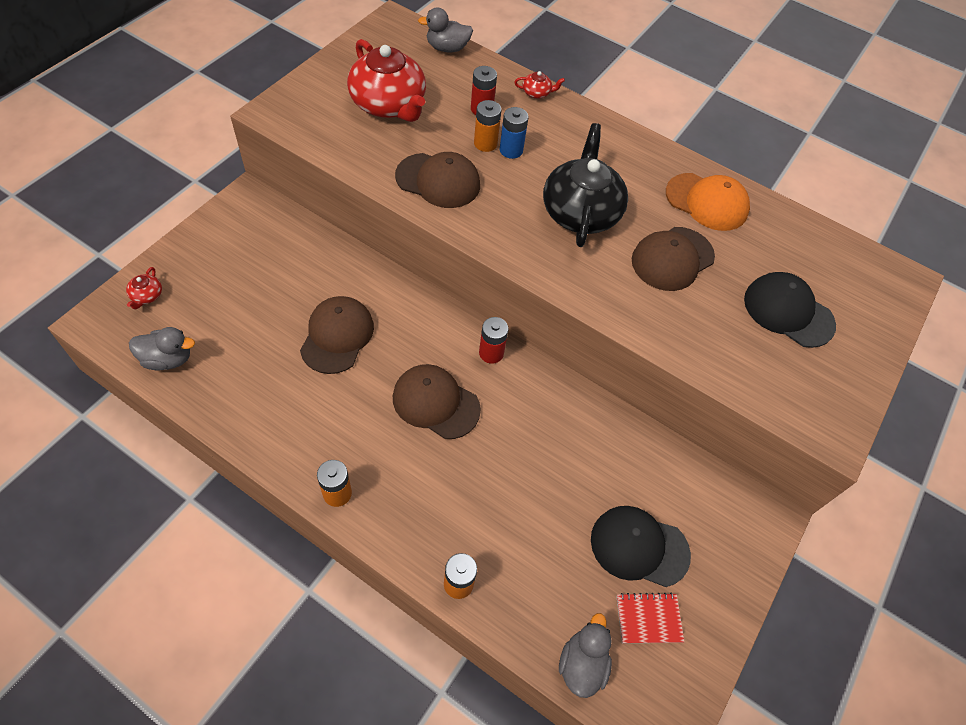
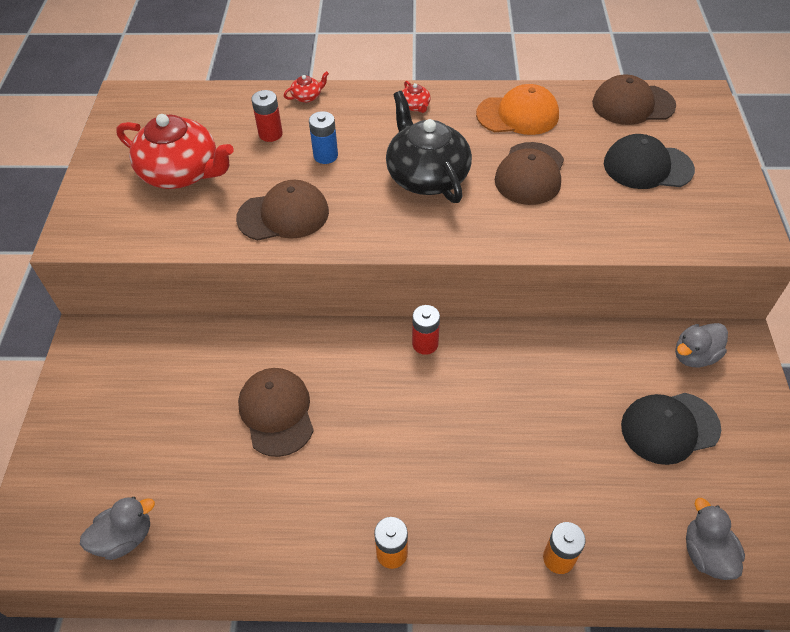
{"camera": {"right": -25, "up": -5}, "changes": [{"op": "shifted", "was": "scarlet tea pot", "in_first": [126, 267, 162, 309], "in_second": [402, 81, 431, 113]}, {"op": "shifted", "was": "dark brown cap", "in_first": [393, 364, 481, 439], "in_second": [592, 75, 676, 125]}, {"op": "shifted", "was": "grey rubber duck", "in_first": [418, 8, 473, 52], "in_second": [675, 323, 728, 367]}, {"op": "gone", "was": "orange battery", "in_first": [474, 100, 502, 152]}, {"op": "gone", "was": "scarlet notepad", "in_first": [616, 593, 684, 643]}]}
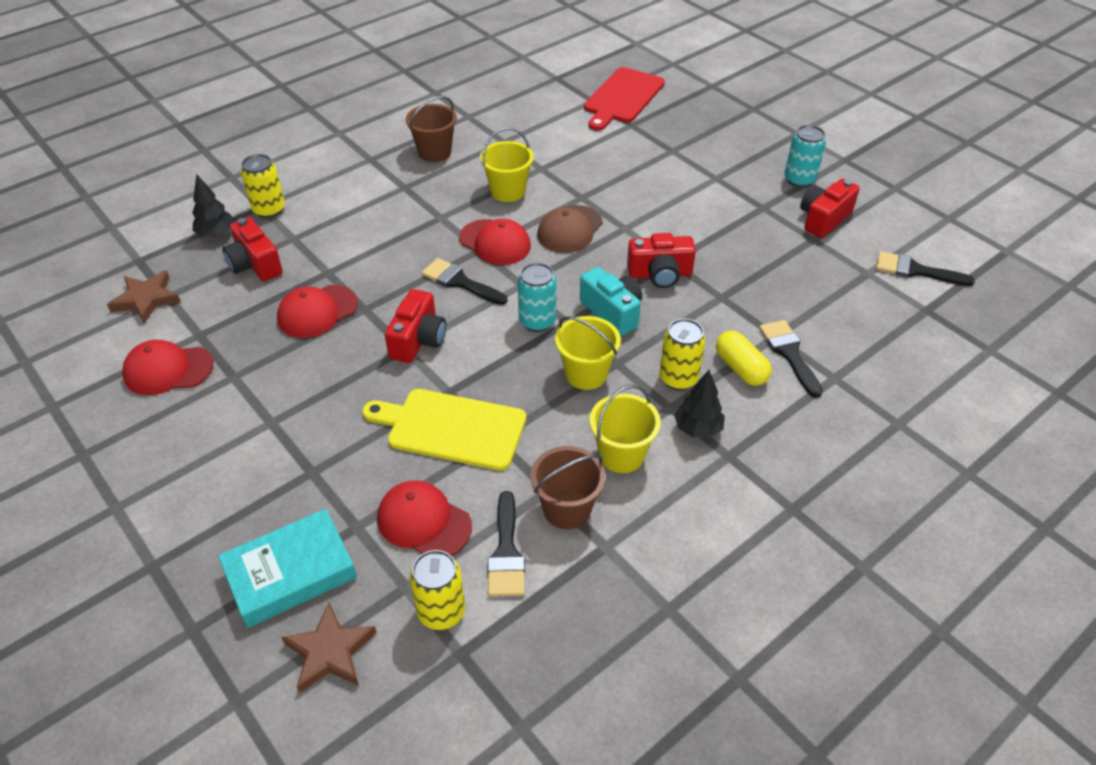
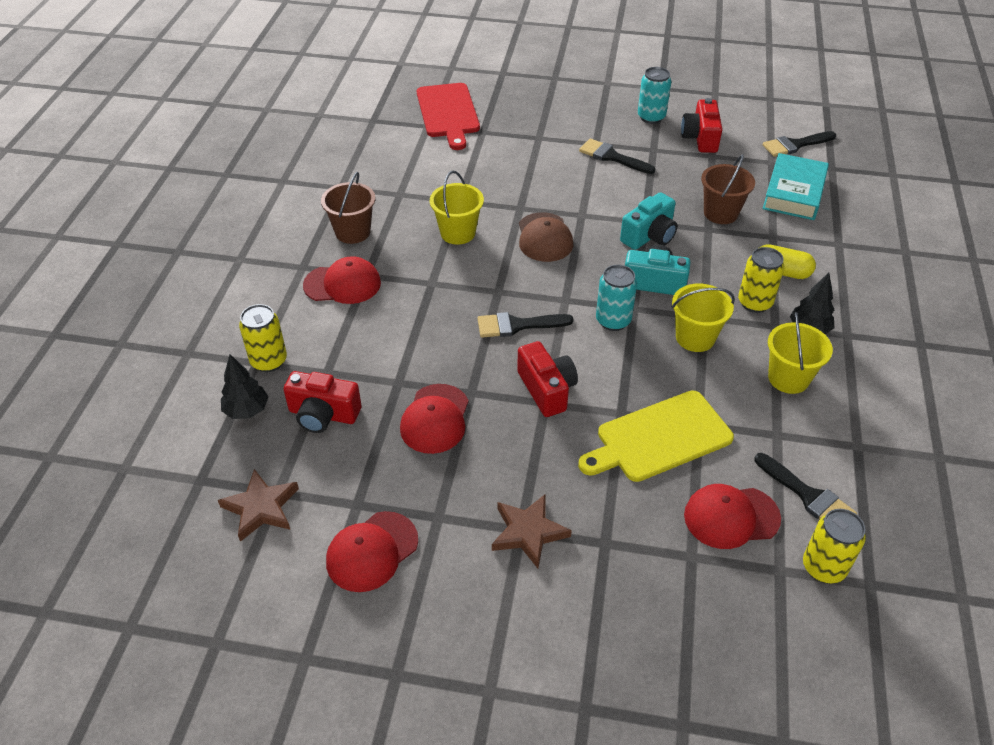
{"camera": {"right": -40, "up": 0}, "changes": [{"op": "shifted", "was": "teal hardcover", "in_first": [218, 509, 357, 628], "in_second": [763, 153, 829, 220]}, {"op": "shifted", "was": "dark brown star shape", "in_first": [281, 603, 377, 693], "in_second": [492, 495, 572, 568]}, {"op": "shifted", "was": "scarlet cap", "in_first": [459, 219, 531, 265], "in_second": [303, 256, 381, 304]}, {"op": "shifted", "was": "dark brown bucket", "in_first": [531, 446, 605, 529], "in_second": [701, 154, 755, 224]}, {"op": "repainted", "was": "scarlet compact camera", "now": "teal compact camera", "in_first": [627, 233, 696, 288], "in_second": [620, 192, 677, 250]}, {"op": "shifted", "was": "black paint brush", "in_first": [759, 320, 823, 398], "in_second": [579, 139, 655, 174]}]}
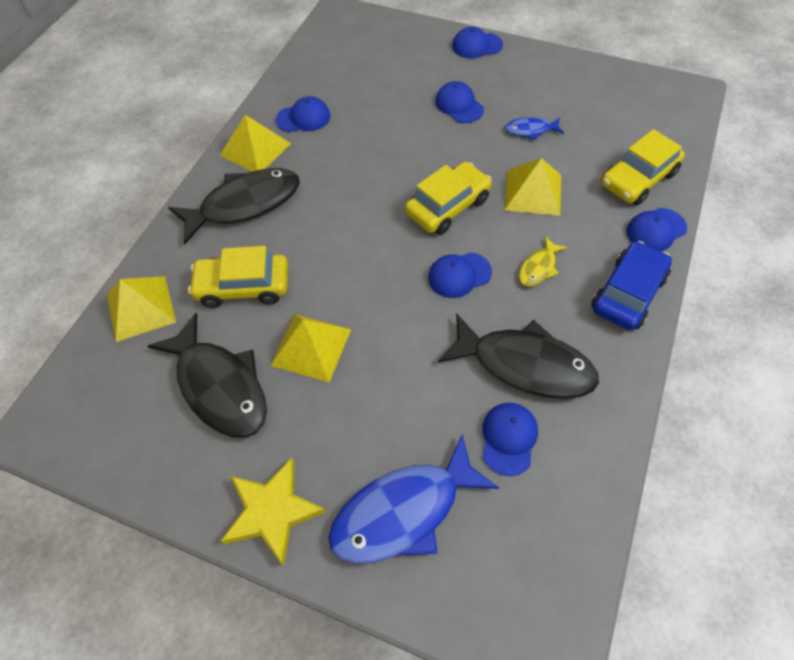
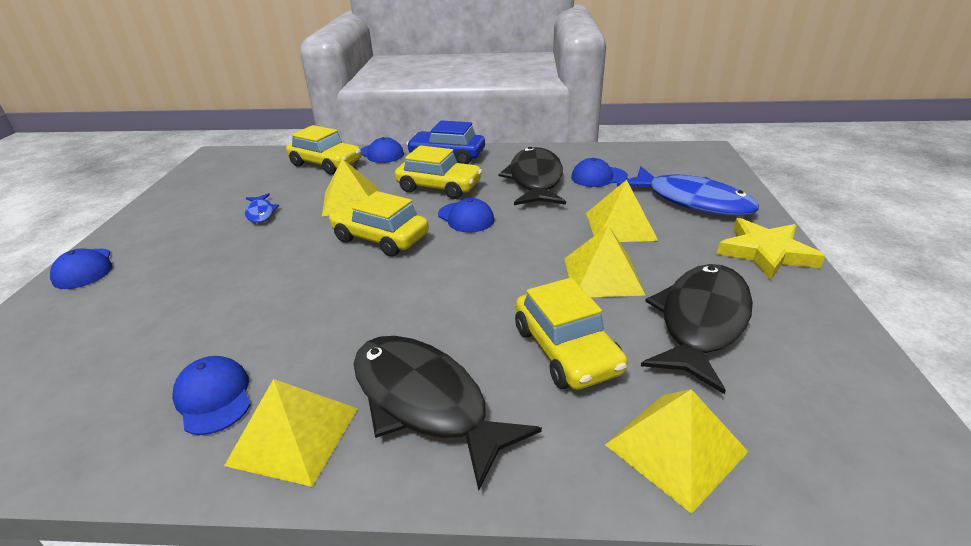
{"camera": {"right": -110, "up": -25}, "changes": [{"op": "gone", "was": "royal blue cap", "in_first": [435, 81, 484, 123]}, {"op": "swapped", "was": "bright yellow fish figure", "now": "bright yellow toy car", "in_first": [519, 236, 567, 287], "in_second": [395, 145, 482, 199]}, {"op": "new", "now": "bright yellow solid pyramid", "in_second": [586, 180, 658, 242]}]}
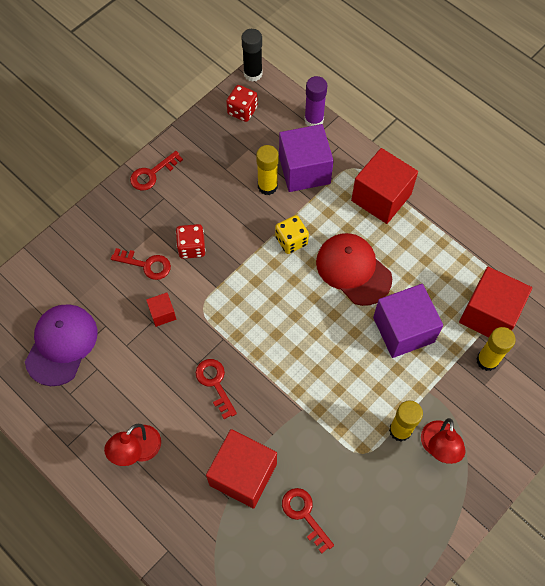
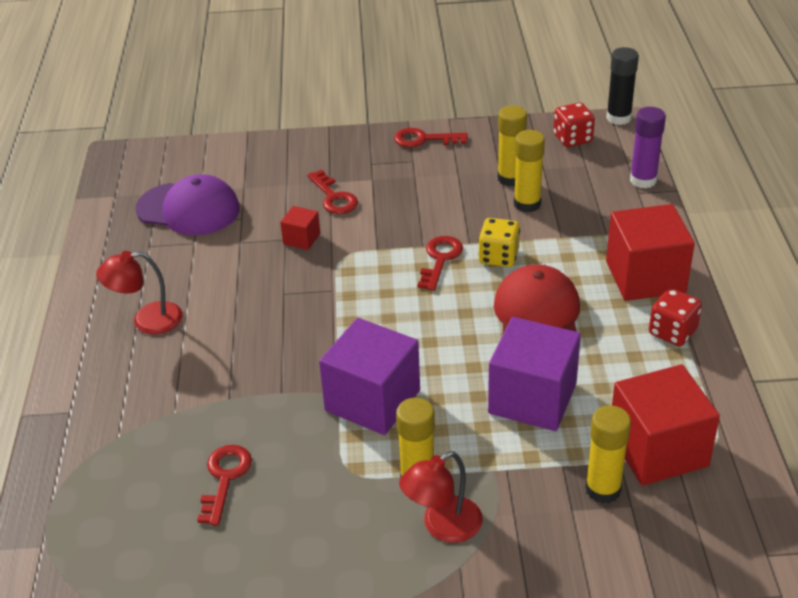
{"camera": {"right": 45, "up": -25}, "changes": [{"op": "rotated", "was": "purple cap", "in_first": [25, 304, 97, 386], "in_second": [135, 174, 240, 235], "clockwise": 45}, {"op": "shifted", "was": "scarlet die", "in_first": [176, 224, 206, 259], "in_second": [649, 288, 702, 346]}, {"op": "shifted", "was": "scarlet door key", "in_first": [195, 359, 237, 419], "in_second": [418, 236, 463, 291]}, {"op": "gone", "was": "scarlet block", "in_first": [206, 429, 277, 509]}, {"op": "shifted", "was": "purple block", "in_first": [279, 124, 334, 192], "in_second": [319, 318, 420, 435]}, {"op": "new", "now": "bright yellow glue", "in_second": [498, 105, 527, 187]}]}
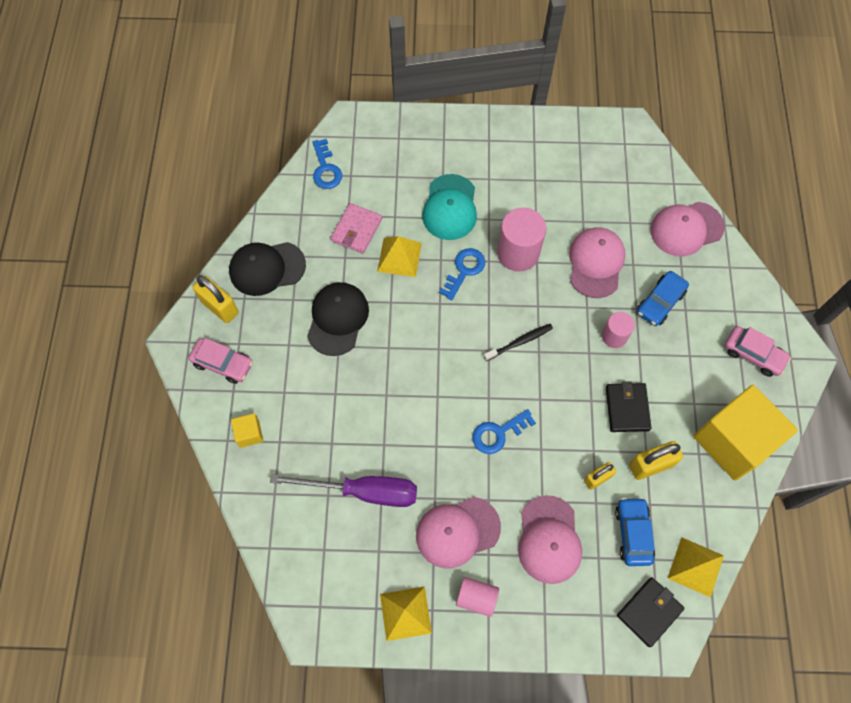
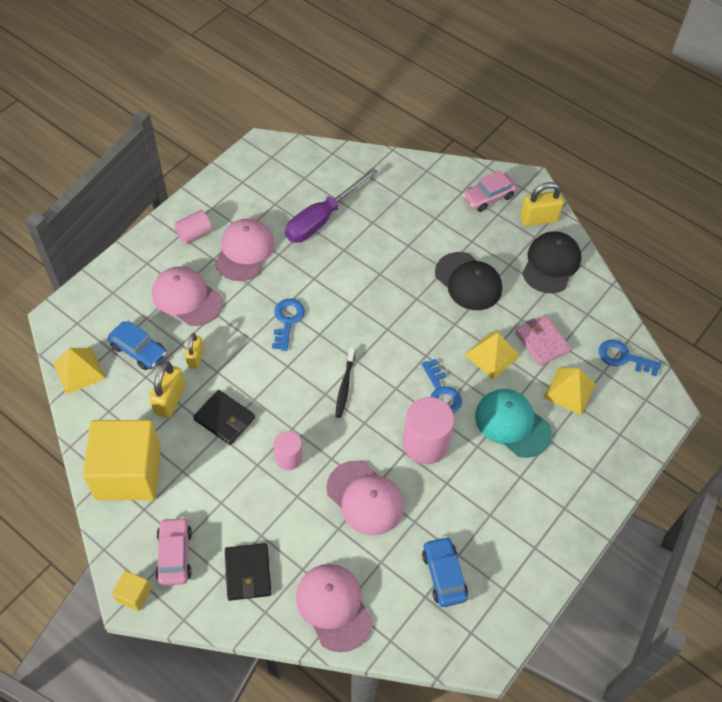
{"camera": {"right": 125, "up": -10}, "changes": [{"op": "shifted", "was": "bright yellow block", "in_first": [231, 413, 263, 448], "in_second": [112, 570, 151, 611]}, {"op": "shifted", "was": "bright yellow solid pyramid", "in_first": [380, 587, 432, 641], "in_second": [544, 367, 596, 415]}, {"op": "shifted", "was": "black card wallet", "in_first": [617, 577, 684, 647], "in_second": [225, 543, 271, 601]}, {"op": "shifted", "was": "royal blue toy car", "in_first": [637, 271, 689, 326], "in_second": [422, 536, 468, 607]}, {"op": "rotated", "was": "pink cap", "in_first": [650, 202, 725, 257], "in_second": [296, 564, 373, 652], "clockwise": -45}, {"op": "rotated", "was": "pink toy car", "in_first": [725, 326, 791, 377], "in_second": [155, 517, 192, 586], "clockwise": 105}]}
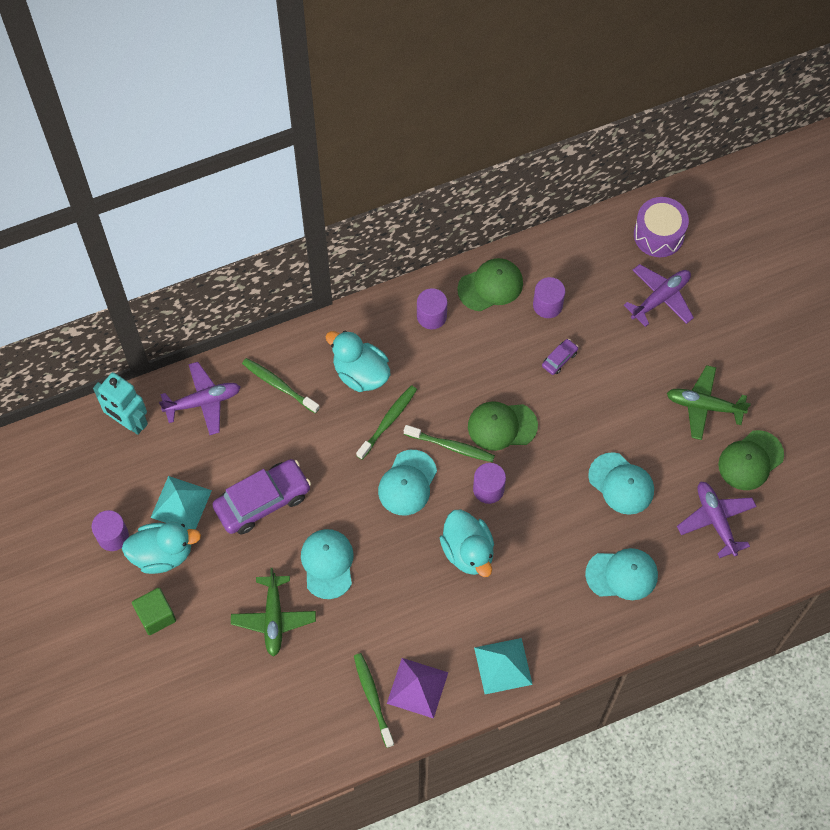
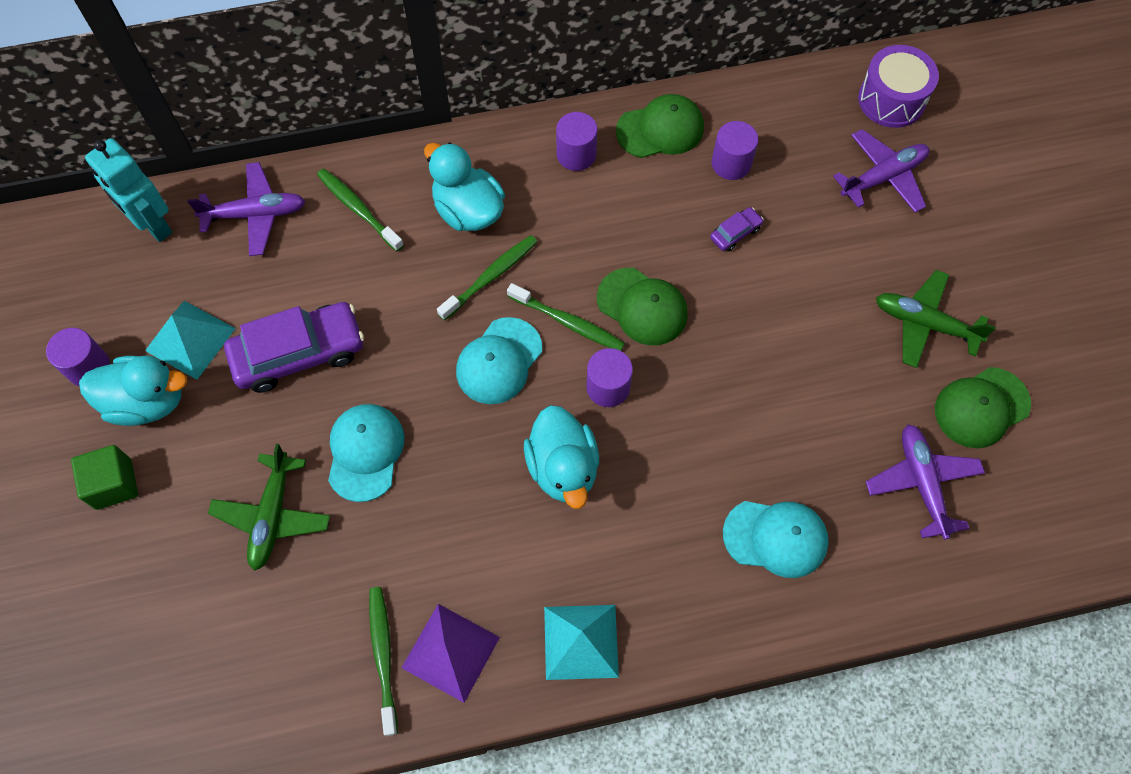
{"camera": {"right": 10, "up": 0}, "changes": [{"op": "rotated", "was": "green cap", "in_first": [468, 401, 538, 451], "in_second": [597, 268, 688, 345], "clockwise": -150}, {"op": "gone", "was": "teal cap", "in_first": [588, 452, 654, 515]}]}
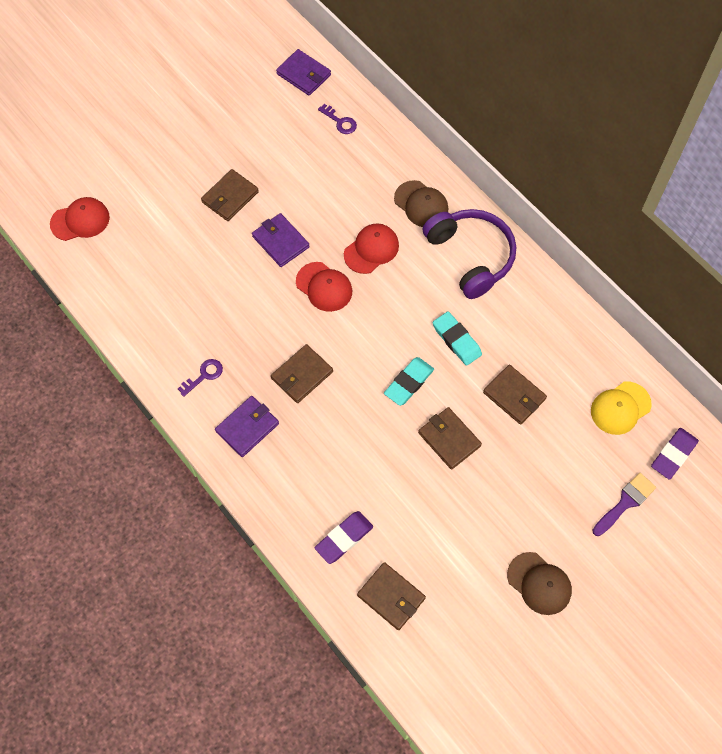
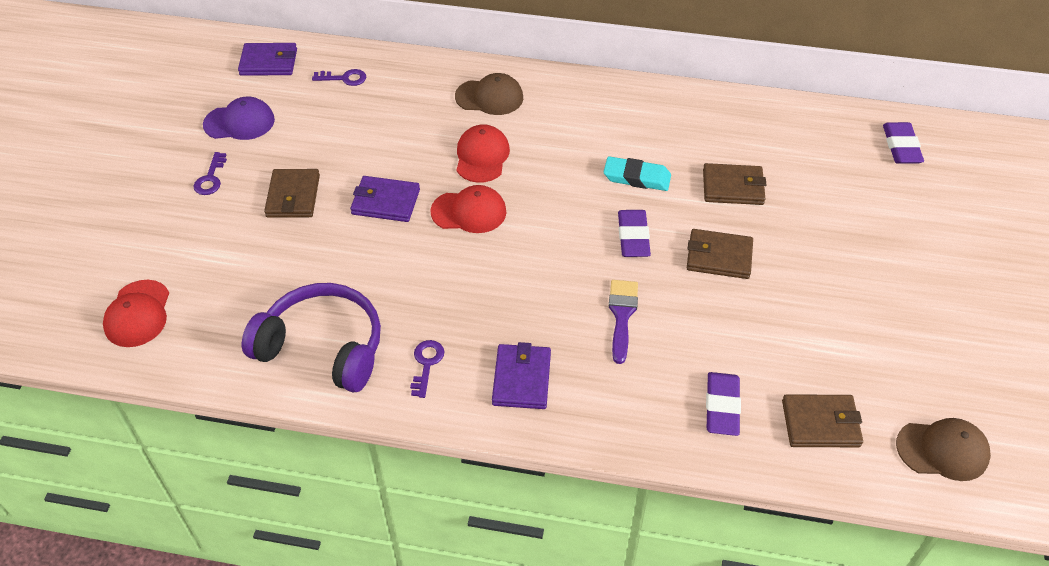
{"camera": {"right": -40, "up": -15}, "changes": [{"op": "rotated", "was": "scarlet cap", "in_first": [50, 197, 110, 241], "in_second": [103, 280, 169, 347], "clockwise": 150}, {"op": "gone", "was": "dark brown card wallet", "in_first": [271, 344, 333, 403]}, {"op": "repainted", "was": "teal pencil eraser", "now": "purple pencil eraser", "in_first": [384, 357, 434, 406], "in_second": [618, 210, 651, 257]}, {"op": "shifted", "was": "purple over-ear headphones", "in_first": [423, 209, 516, 299], "in_second": [242, 283, 381, 392]}, {"op": "shifted", "was": "dark brown cap", "in_first": [507, 552, 572, 615], "in_second": [896, 418, 991, 481]}, {"op": "gone", "was": "bright yellow cap", "in_first": [591, 382, 652, 435]}, {"op": "shifted", "was": "purple paint brush", "in_first": [592, 473, 656, 536], "in_second": [609, 280, 638, 364]}, {"op": "new", "now": "purple door key", "in_second": [193, 152, 227, 195]}, {"op": "new", "now": "purple cap", "in_second": [203, 97, 275, 140]}]}
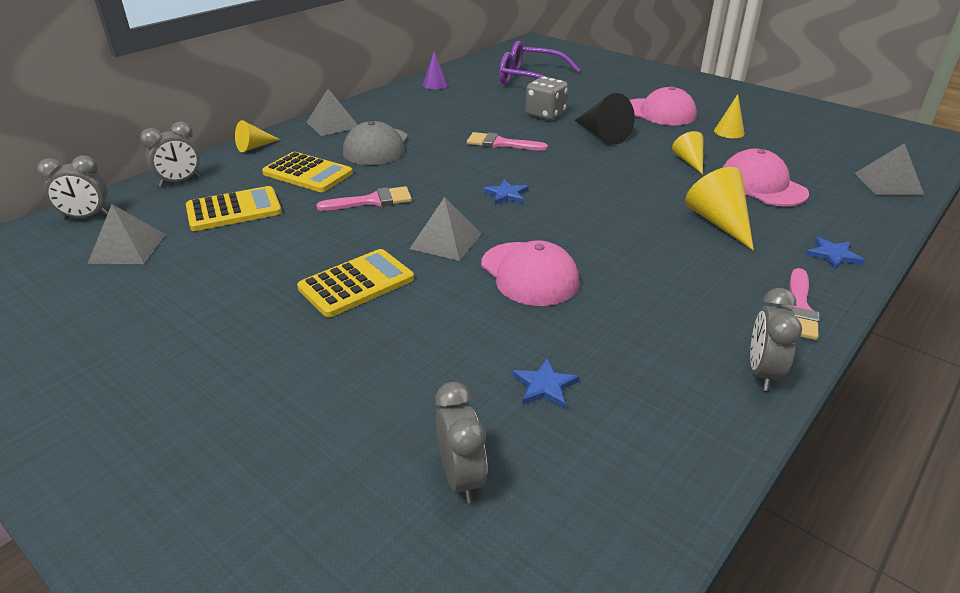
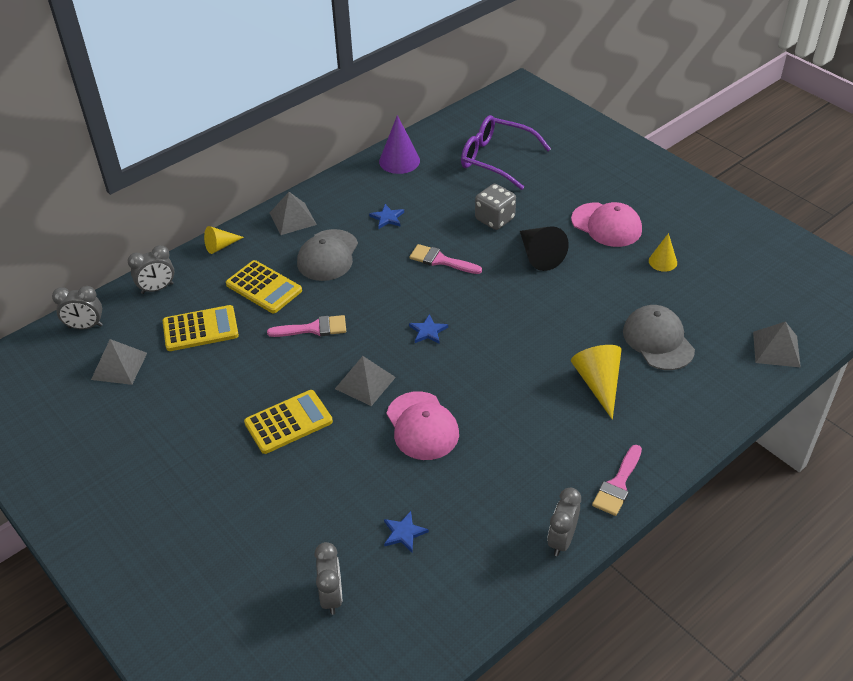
{"camera": {"right": 10, "up": 10}, "changes": [{"op": "scaled", "was": "purple solid cone", "in_first": [423, 51, 448, 89], "in_second": [379, 115, 420, 174], "ratio": 1.62}, {"op": "gone", "was": "bright yellow solid cone", "in_first": [672, 131, 704, 175]}, {"op": "repainted", "was": "pink cap", "now": "grey cap", "in_first": [722, 149, 809, 206], "in_second": [623, 305, 695, 370]}, {"op": "shifted", "was": "royal blue star shape", "in_first": [806, 237, 864, 270], "in_second": [369, 204, 404, 229]}]}
